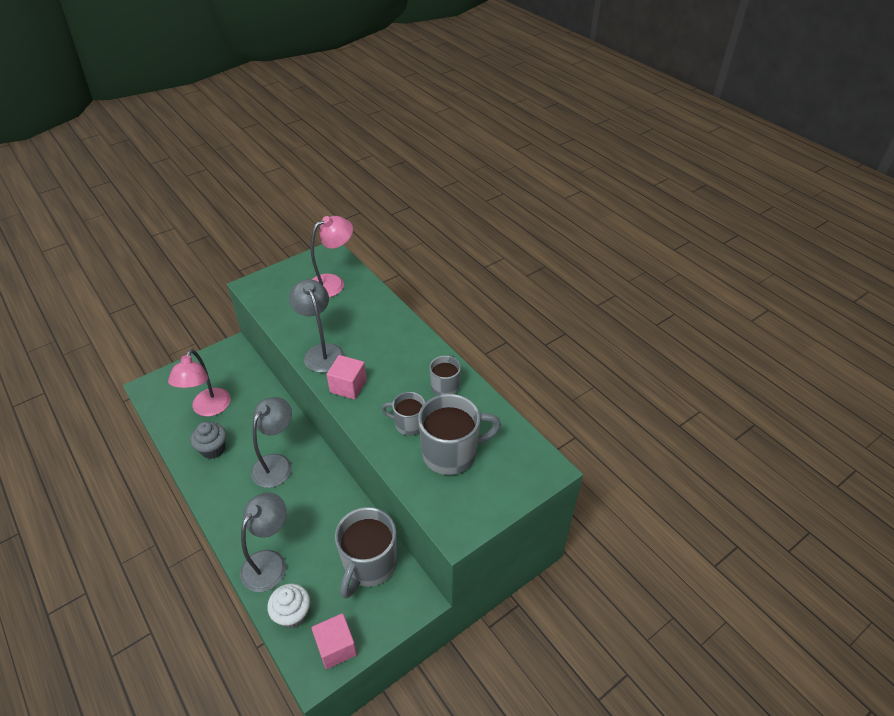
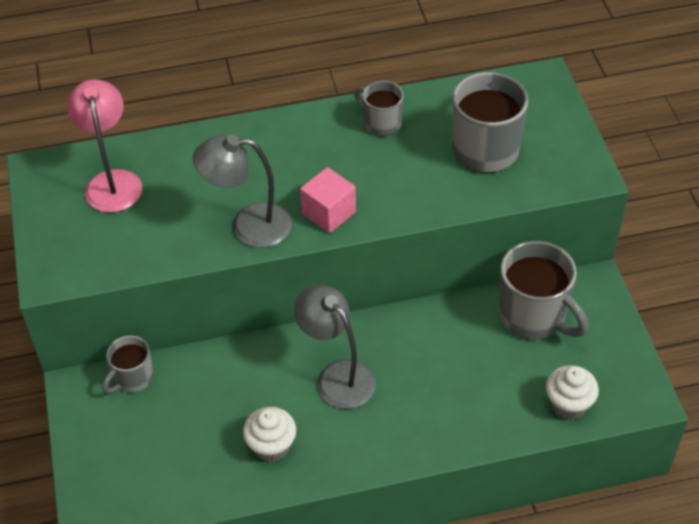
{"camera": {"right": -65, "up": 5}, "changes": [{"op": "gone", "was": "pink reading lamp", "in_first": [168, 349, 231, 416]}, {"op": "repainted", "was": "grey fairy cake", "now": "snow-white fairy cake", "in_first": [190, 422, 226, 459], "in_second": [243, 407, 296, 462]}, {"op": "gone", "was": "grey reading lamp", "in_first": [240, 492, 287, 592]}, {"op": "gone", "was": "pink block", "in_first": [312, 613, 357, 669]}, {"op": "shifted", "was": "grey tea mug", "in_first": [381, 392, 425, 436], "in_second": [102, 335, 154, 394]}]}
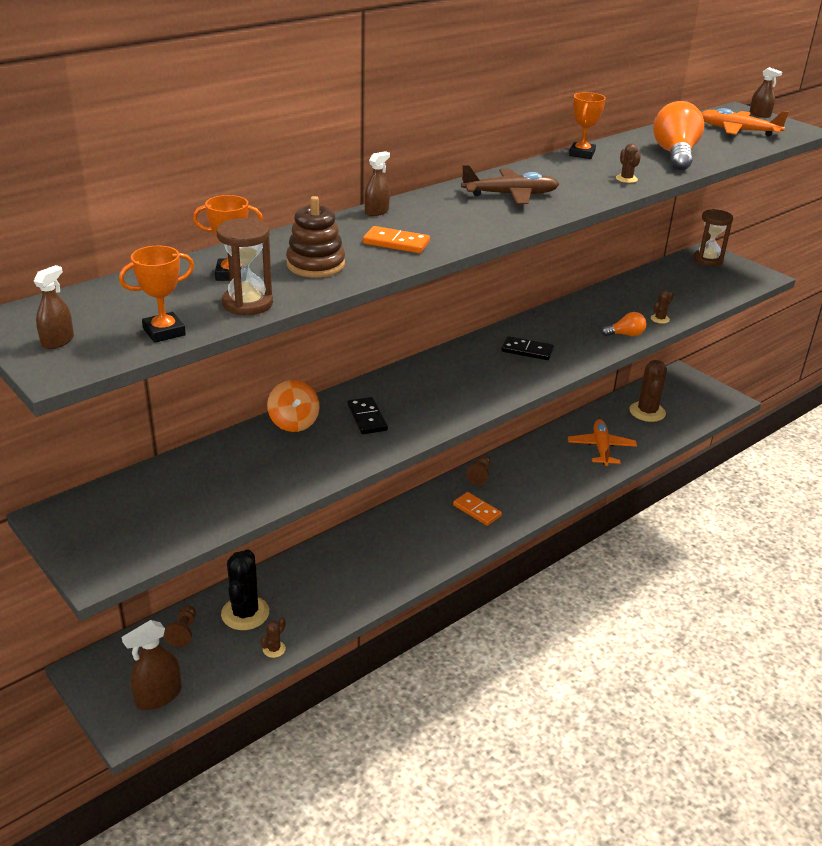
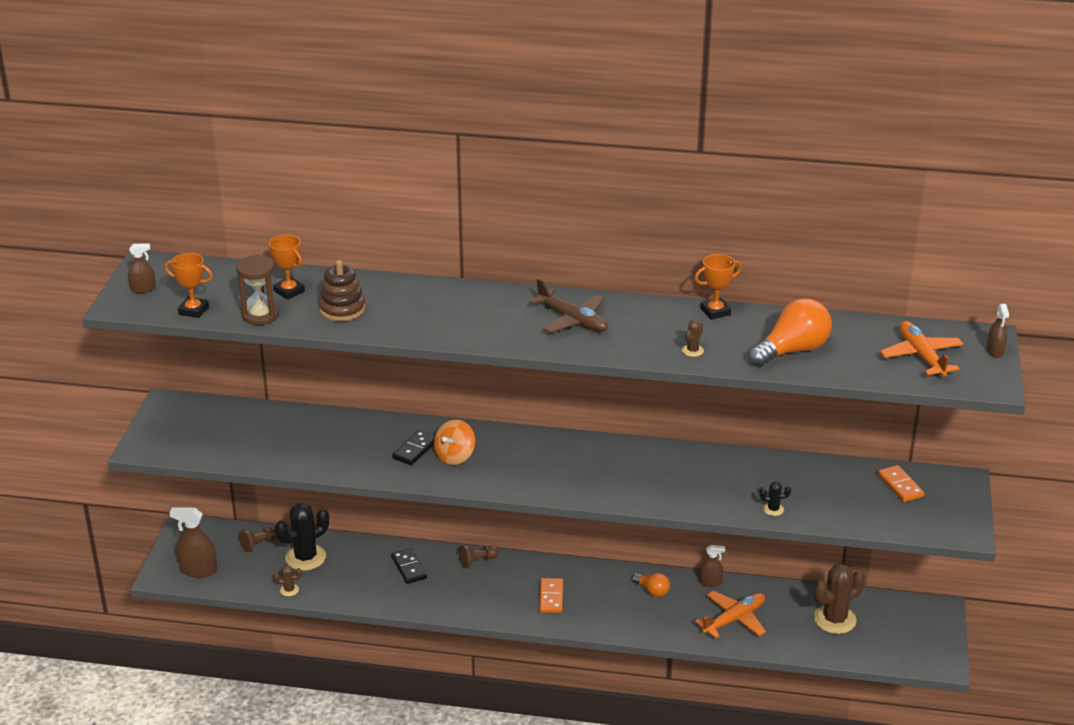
{"camera": {"right": 50, "up": 0}, "changes": [{"op": "shifted", "was": "orange toy top", "in_first": [267, 380, 320, 432], "in_second": [434, 420, 475, 465]}, {"op": "shifted", "was": "orange domino", "in_first": [363, 226, 430, 253], "in_second": [877, 465, 925, 502]}, {"op": "shifted", "was": "dark brown spray cleaner", "in_first": [365, 151, 390, 216], "in_second": [699, 545, 725, 587]}, {"op": "shifted", "was": "dark brown pawn", "in_first": [466, 455, 491, 485], "in_second": [459, 545, 499, 568]}, {"op": "shifted", "was": "black domino", "in_first": [501, 336, 554, 360], "in_second": [391, 548, 427, 584]}, {"op": "shifted", "was": "orange bulb", "in_first": [601, 312, 646, 336], "in_second": [632, 573, 670, 597]}, {"op": "repainted", "was": "dark brown prickly plant", "now": "black prickly plant", "in_first": [651, 291, 674, 324], "in_second": [760, 481, 791, 516]}, {"op": "gone", "was": "dark brown sand timer", "in_first": [693, 209, 733, 266]}]}
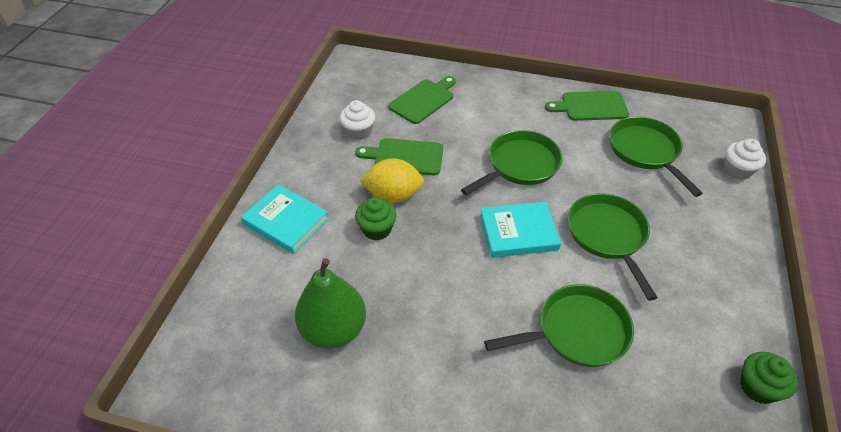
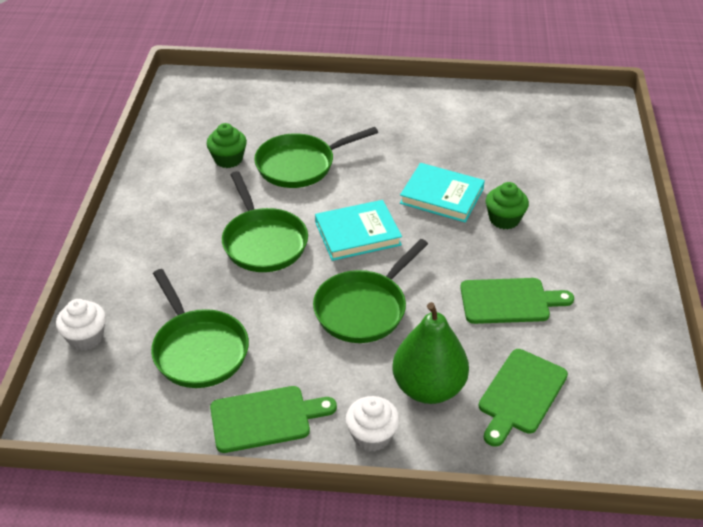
{"camera": {"right": 170, "up": -5}, "changes": [{"op": "shifted", "was": "teal hardcover", "in_first": [241, 184, 329, 254], "in_second": [400, 163, 485, 223]}, {"op": "shifted", "was": "green pear", "in_first": [295, 258, 366, 349], "in_second": [393, 302, 469, 404]}, {"op": "shifted", "was": "snow-white fairy cake", "in_first": [340, 100, 375, 140], "in_second": [346, 396, 400, 452]}, {"op": "gone", "was": "bright yellow toy lemon", "in_first": [360, 158, 424, 203]}, {"op": "shifted", "was": "green fairy cake", "in_first": [740, 352, 798, 404], "in_second": [207, 123, 247, 168]}]}
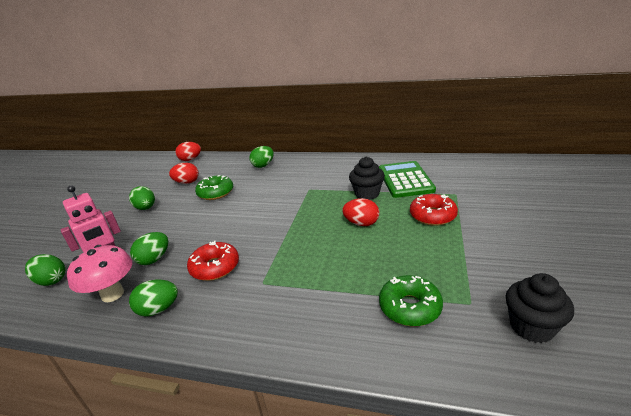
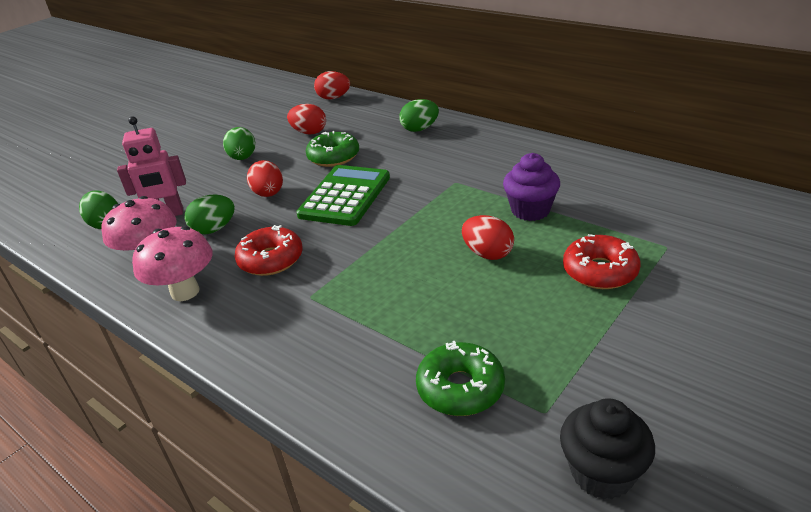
{"camera": {"right": 25, "up": 5}, "changes": [{"op": "swapped", "was": "green egg shape", "now": "pink fungus", "in_first": [129, 280, 178, 317], "in_second": [132, 226, 213, 301]}, {"op": "repainted", "was": "black fairy cake", "now": "purple fairy cake", "in_first": [349, 157, 385, 200], "in_second": [503, 153, 560, 221]}, {"op": "shifted", "was": "green pocket calculator", "in_first": [379, 161, 436, 198], "in_second": [296, 165, 390, 226]}, {"op": "new", "now": "scarlet egg shape", "in_second": [247, 160, 283, 197]}]}
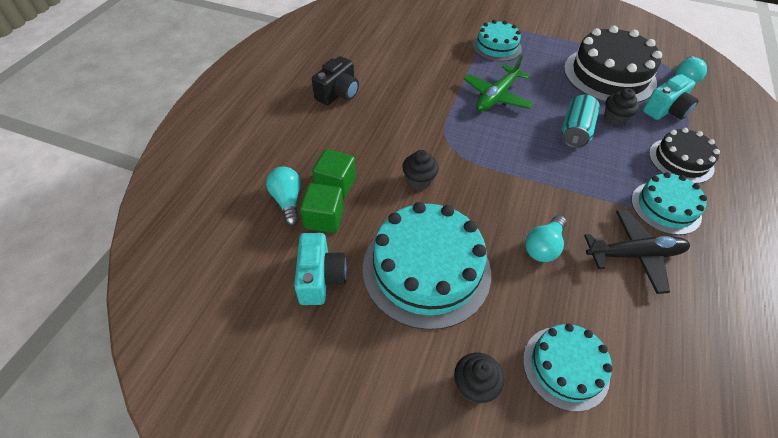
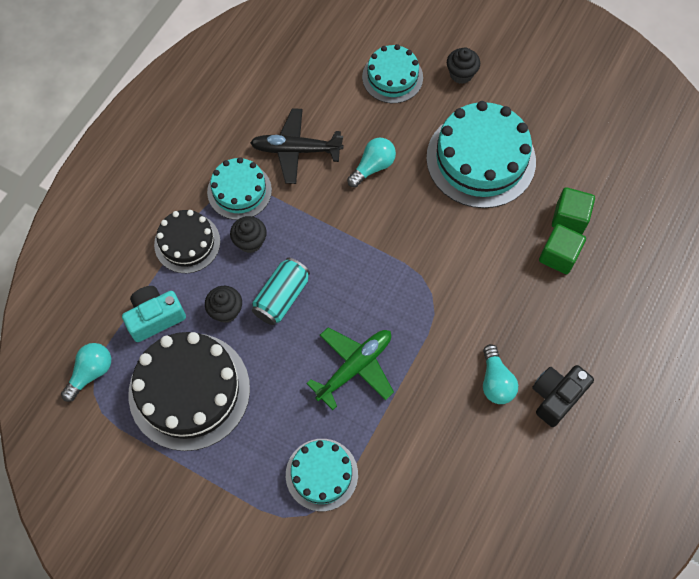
{"camera": {"right": -170, "up": 15}, "changes": [{"op": "shifted", "was": "teal bulb", "in_first": [266, 167, 301, 226], "in_second": [483, 344, 518, 404]}, {"op": "gone", "was": "teal compact camera", "in_first": [294, 233, 347, 305]}, {"op": "shifted", "was": "black fairy cake", "in_first": [402, 150, 439, 190], "in_second": [230, 216, 267, 253]}]}
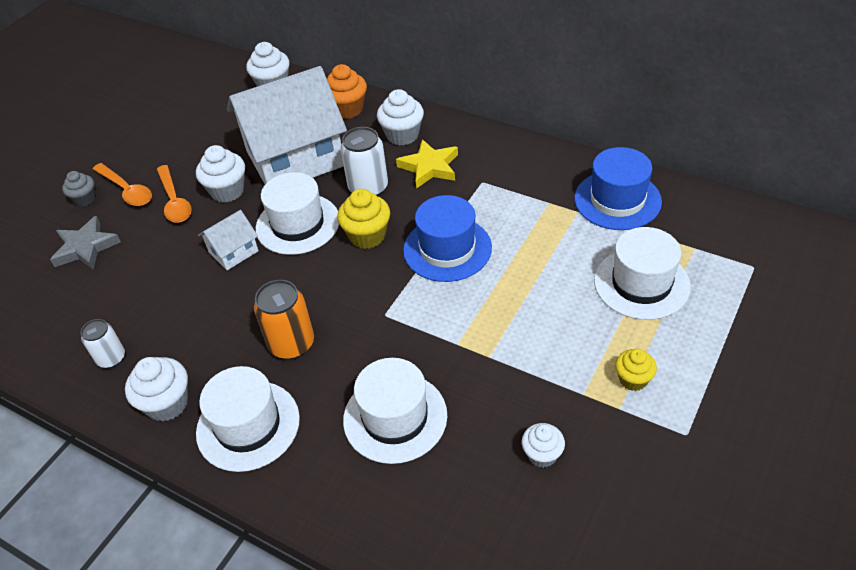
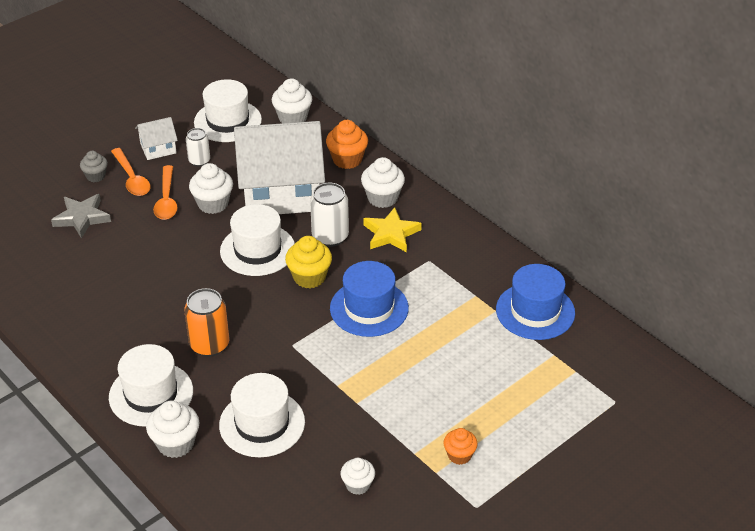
{"camera": {"right": 15, "up": -5}, "changes": [{"op": "shifted", "was": "snow-white tin", "in_first": [81, 319, 125, 368], "in_second": [186, 128, 210, 167]}, {"op": "shifted", "was": "snow-white fairy cake", "in_first": [125, 357, 188, 422], "in_second": [146, 401, 199, 458]}, {"op": "shifted", "was": "snow-white cottage", "in_first": [198, 210, 259, 270], "in_second": [135, 117, 178, 160]}, {"op": "shifted", "was": "snow-white hat", "in_first": [594, 227, 691, 320], "in_second": [194, 79, 262, 142]}, {"op": "repainted", "was": "bright yellow fairy cake", "now": "orange fairy cake", "in_first": [615, 349, 657, 391], "in_second": [444, 428, 478, 465]}]}
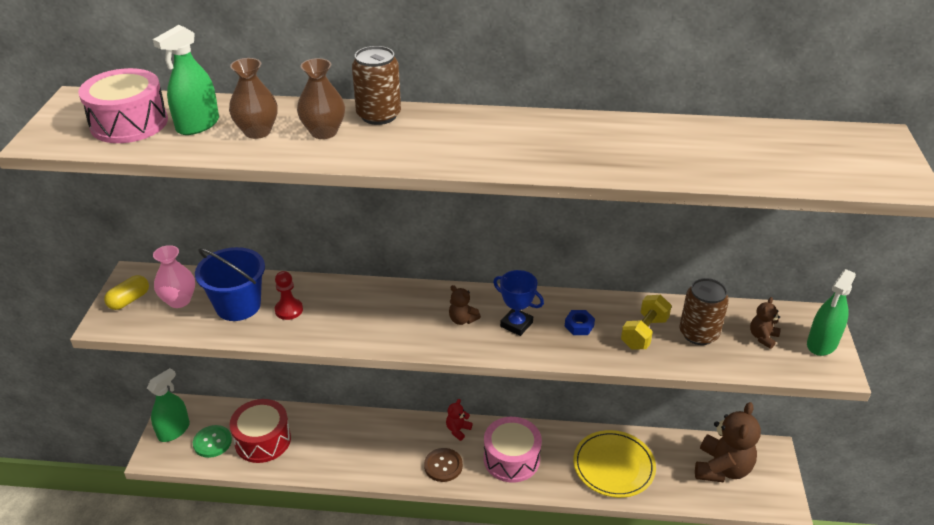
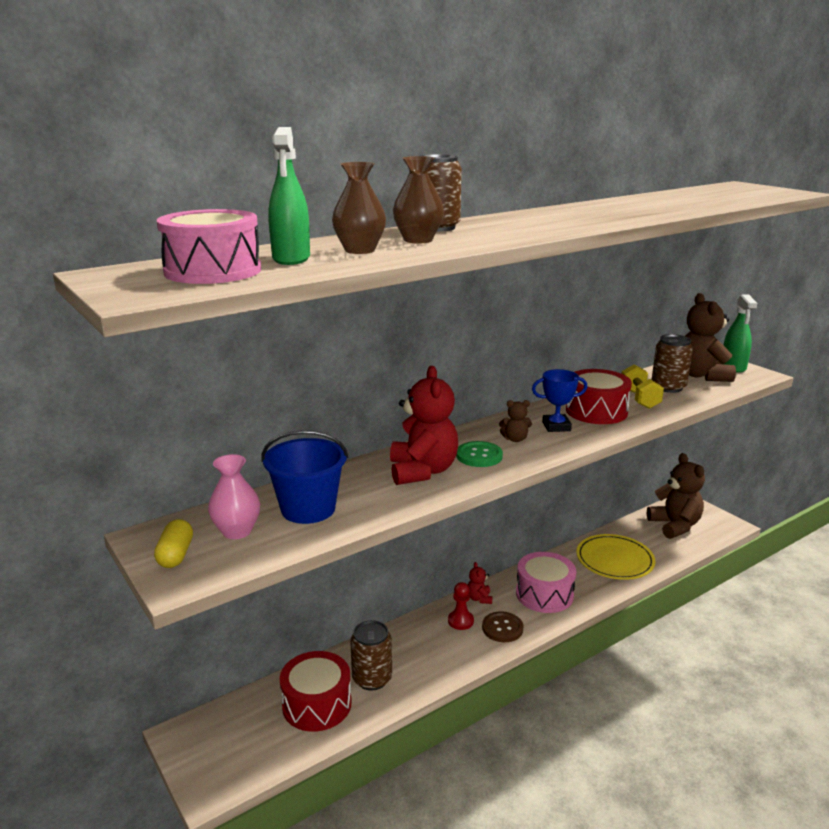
{"camera": {"right": -40, "up": -15}, "changes": [{"op": "gone", "was": "green spray cleaner", "in_first": [147, 368, 190, 442]}, {"op": "shifted", "was": "green shirt button", "in_first": [193, 425, 232, 458], "in_second": [456, 441, 503, 467]}, {"op": "shifted", "was": "scarlet pawn", "in_first": [274, 271, 303, 320], "in_second": [448, 582, 474, 630]}, {"op": "swapped", "was": "royal blue nut", "now": "scarlet drum", "in_first": [565, 310, 595, 335], "in_second": [566, 369, 632, 424]}, {"op": "scaled", "was": "dark brown teddy", "in_first": [750, 297, 781, 349], "in_second": [685, 293, 736, 382], "ratio": 2.18}, {"op": "new", "now": "dark brown tin", "in_second": [350, 620, 392, 691]}, {"op": "new", "now": "scarlet teddy", "in_second": [390, 366, 458, 485]}]}
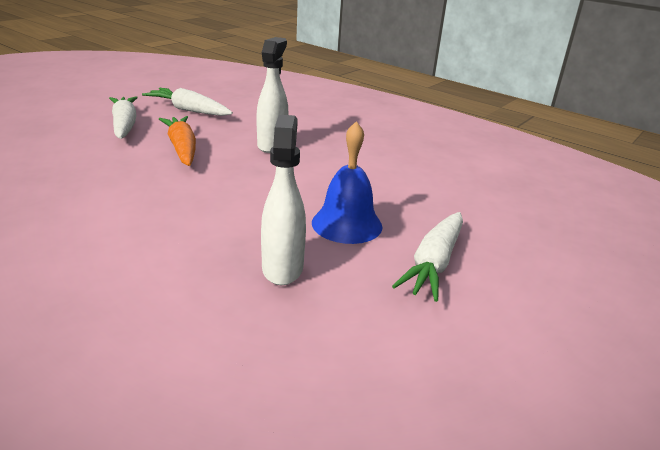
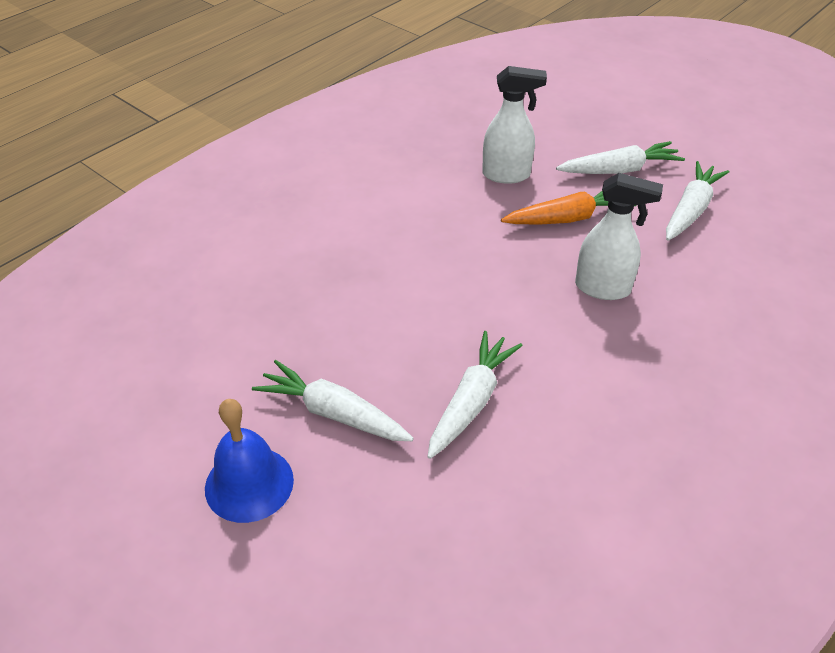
{"camera": {"right": 95, "up": 15}, "changes": [{"op": "shifted", "was": "snow-white spray cleaner", "in_first": [261, 115, 306, 285], "in_second": [482, 66, 547, 184]}, {"op": "shifted", "was": "royal blue school bell", "in_first": [312, 121, 382, 244], "in_second": [205, 399, 294, 523]}, {"op": "new", "now": "snow-white toy carrot", "in_second": [428, 331, 523, 459]}]}
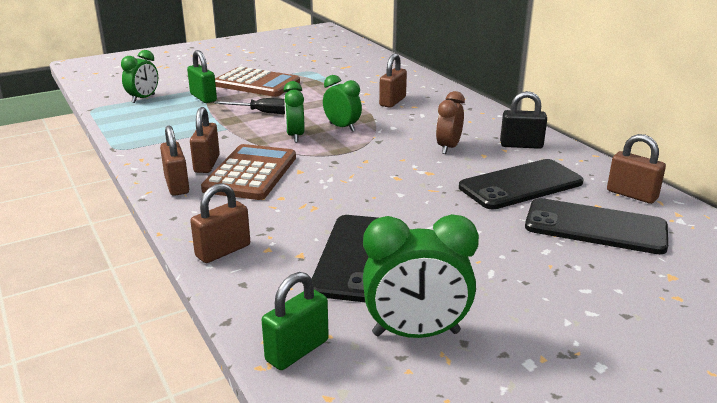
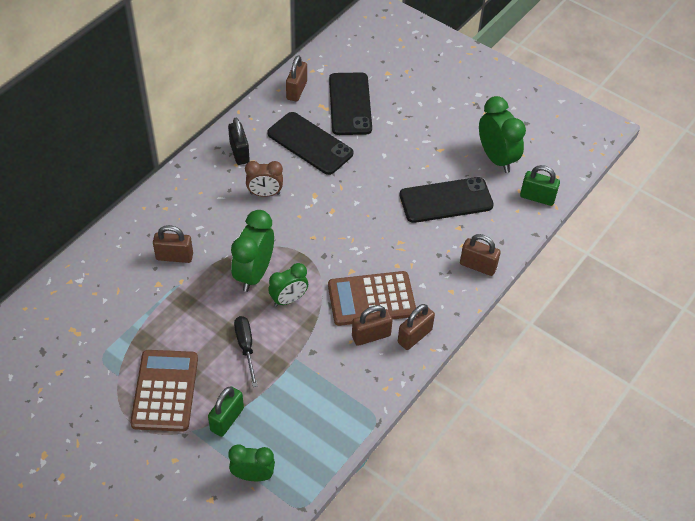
{"camera": {"right": -115, "up": 25}, "changes": [{"op": "scaled", "was": "green bedside clock", "in_first": [323, 75, 362, 132], "in_second": [231, 210, 274, 292], "ratio": 1.55}]}
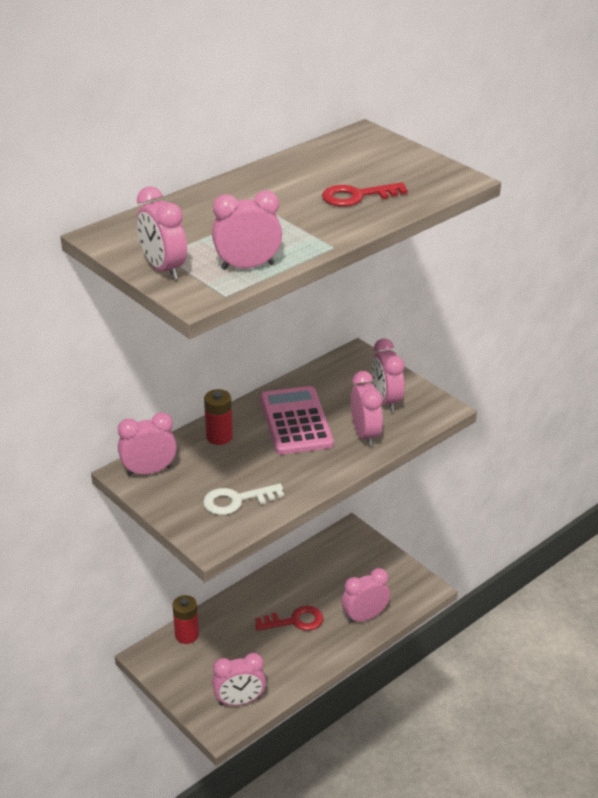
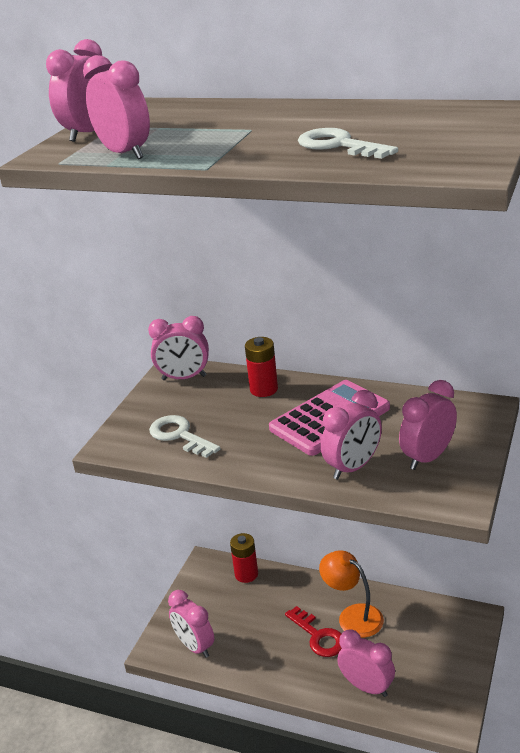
{"camera": {"right": 65, "up": -5}, "changes": [{"op": "rotated", "was": "pink bedside clock", "in_first": [118, 412, 177, 476], "in_second": [148, 316, 209, 380], "clockwise": 135}, {"op": "repainted", "was": "scarlet door key", "now": "snow-white door key", "in_first": [322, 182, 408, 207], "in_second": [298, 128, 398, 159]}, {"op": "new", "now": "orange reading lamp", "in_second": [319, 550, 384, 638]}]}
